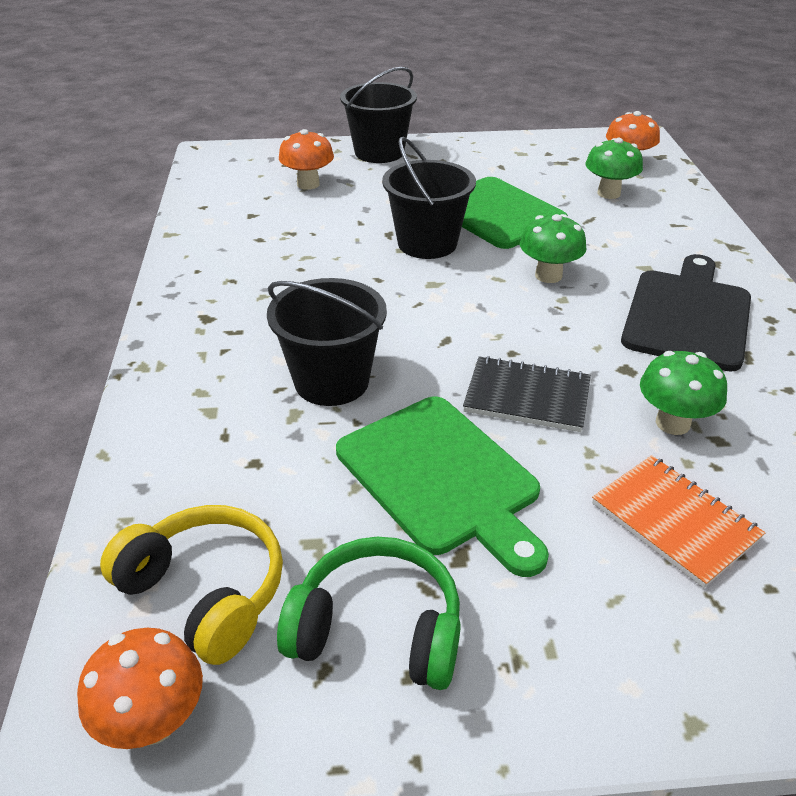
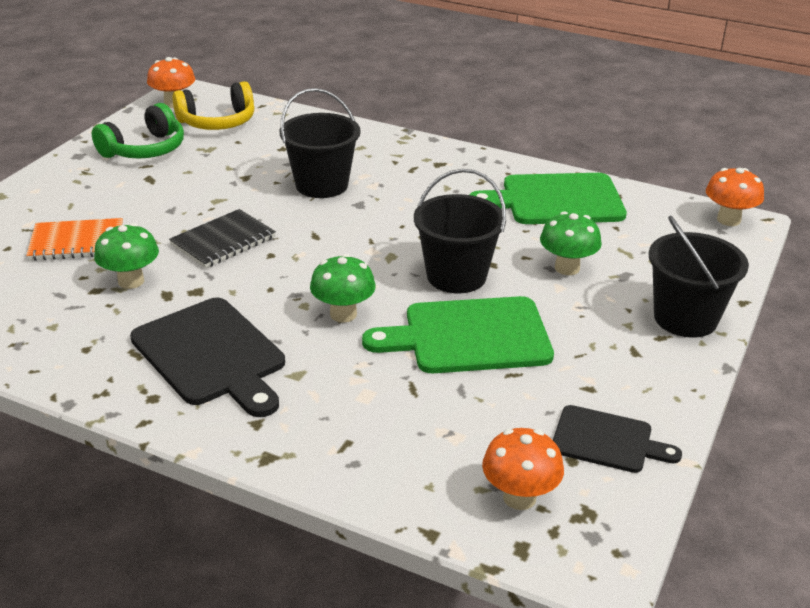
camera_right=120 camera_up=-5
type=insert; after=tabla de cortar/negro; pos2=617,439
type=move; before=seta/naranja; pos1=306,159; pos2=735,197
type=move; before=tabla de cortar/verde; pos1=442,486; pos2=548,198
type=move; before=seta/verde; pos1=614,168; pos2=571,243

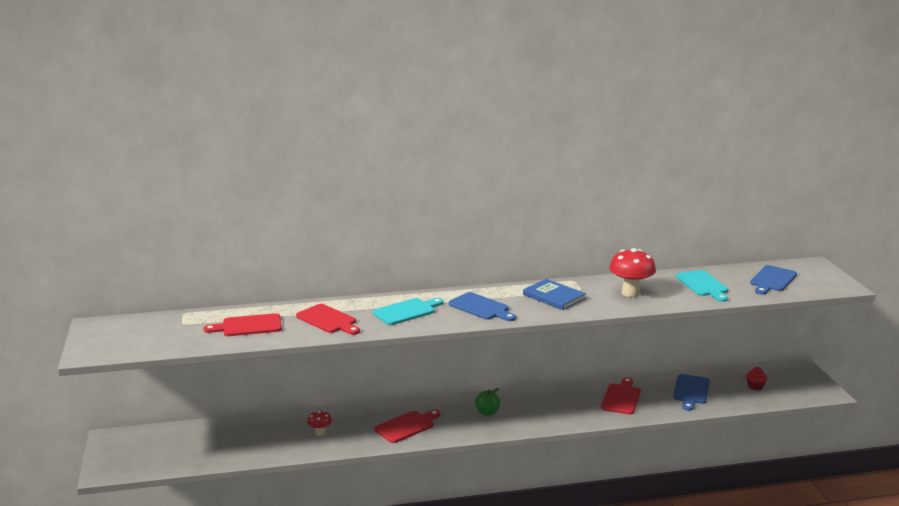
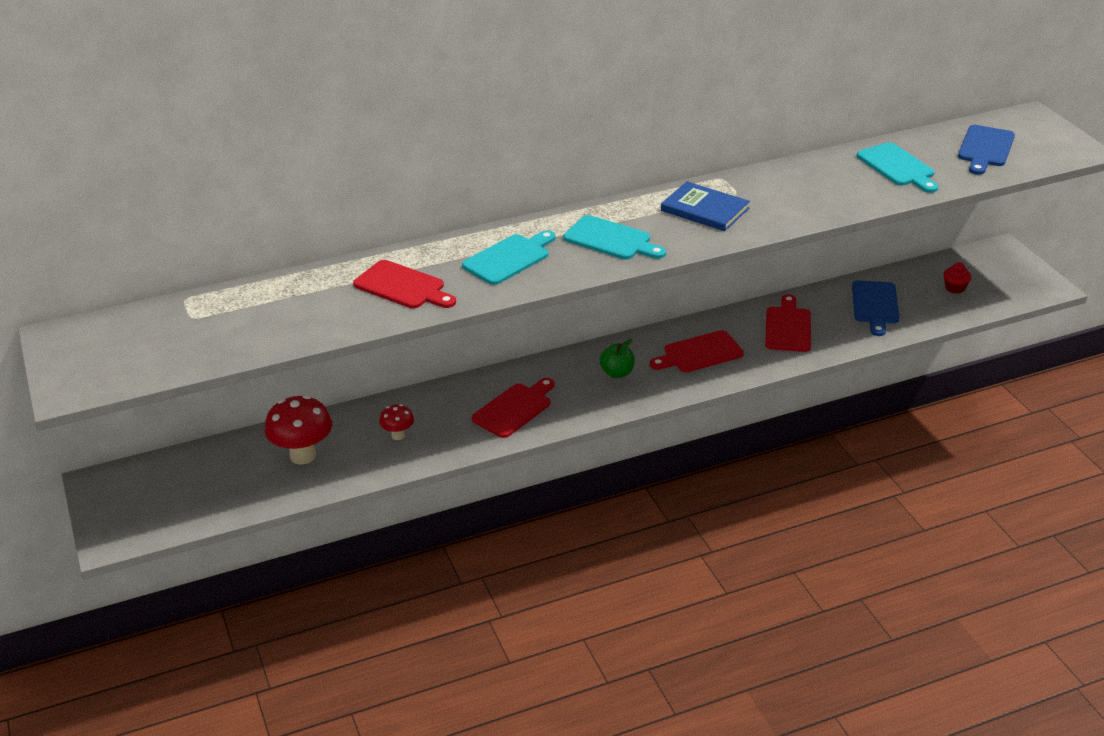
camera_right=-10 camera_up=15
type=move; before=tabla de cortar/rojo; pos1=243,324; pos2=697,351
type=move; before=seta/rojo; pos1=632,272; pos2=298,429
type=recolor; before=tabla de cortar/azul; after=tabla de cortar/turquesa; pos1=482,306; pos2=614,237

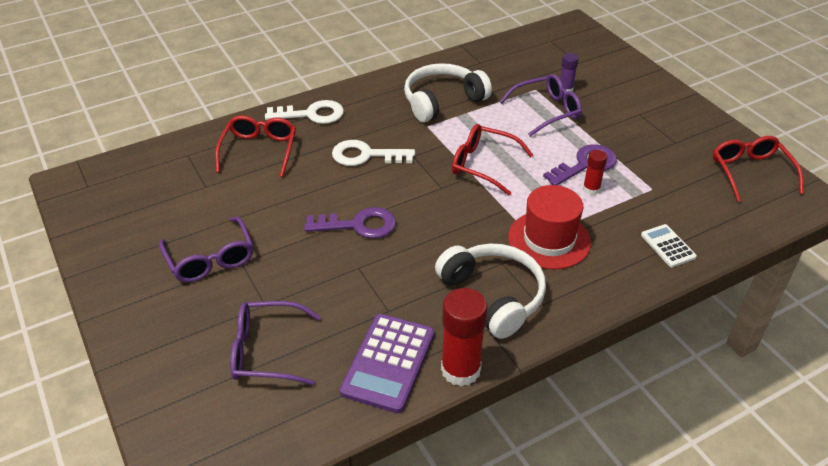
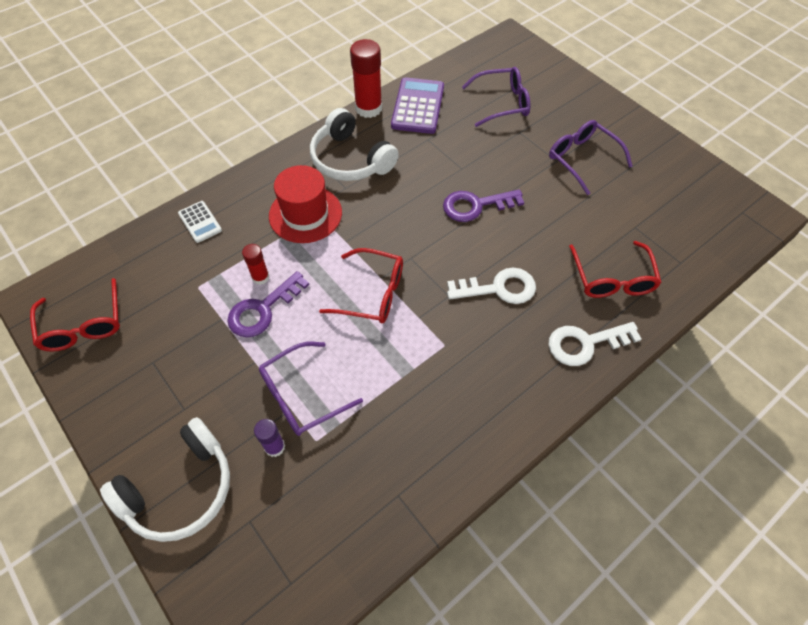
camera_right=170 camera_up=15
type=move; before=auriculares/blanco; pos1=448,93; pos2=165,479

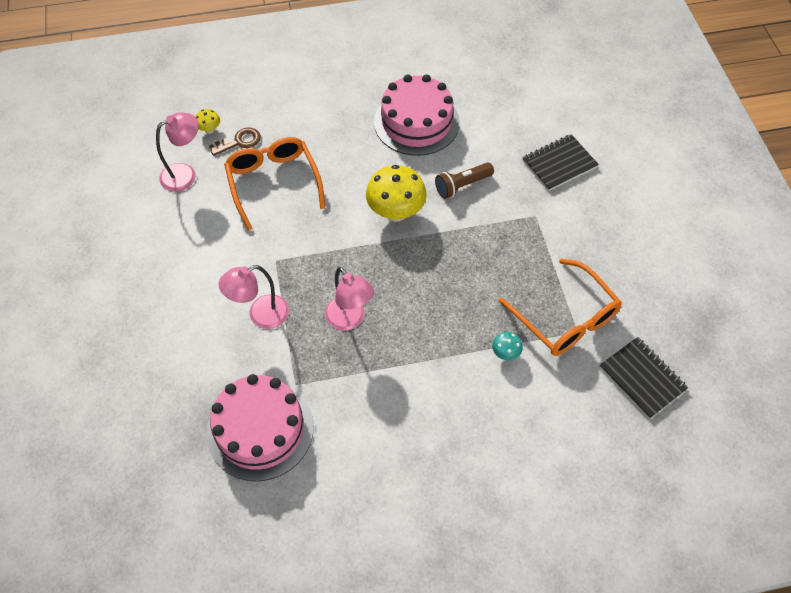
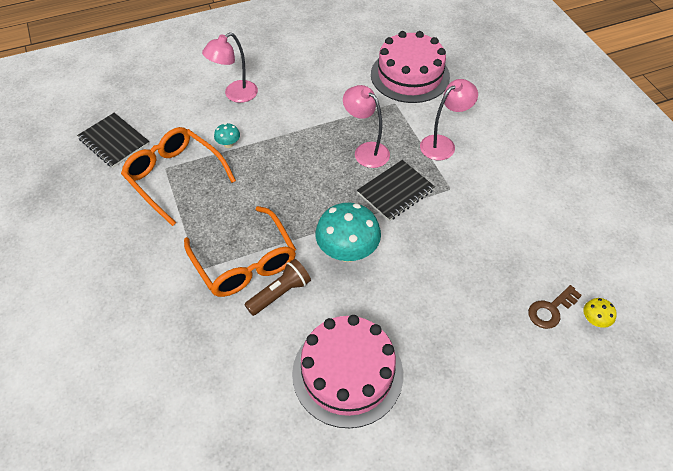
camera_right=170 camera_up=-5
type=move; before=lámpara/rosa; pos1=177,152; pos2=230,67
type=move; before=gafas/naranja; pos1=274,184; pos2=240,251
type=move; before=cuaderno/negro; pos1=560,162; pos2=396,190
type=recolor; before=seta/amarillo; after=seta/turquesa; pos1=396,193; pos2=348,232

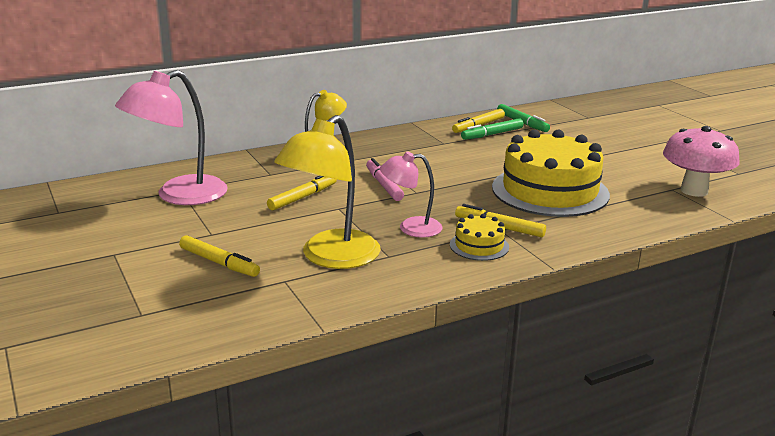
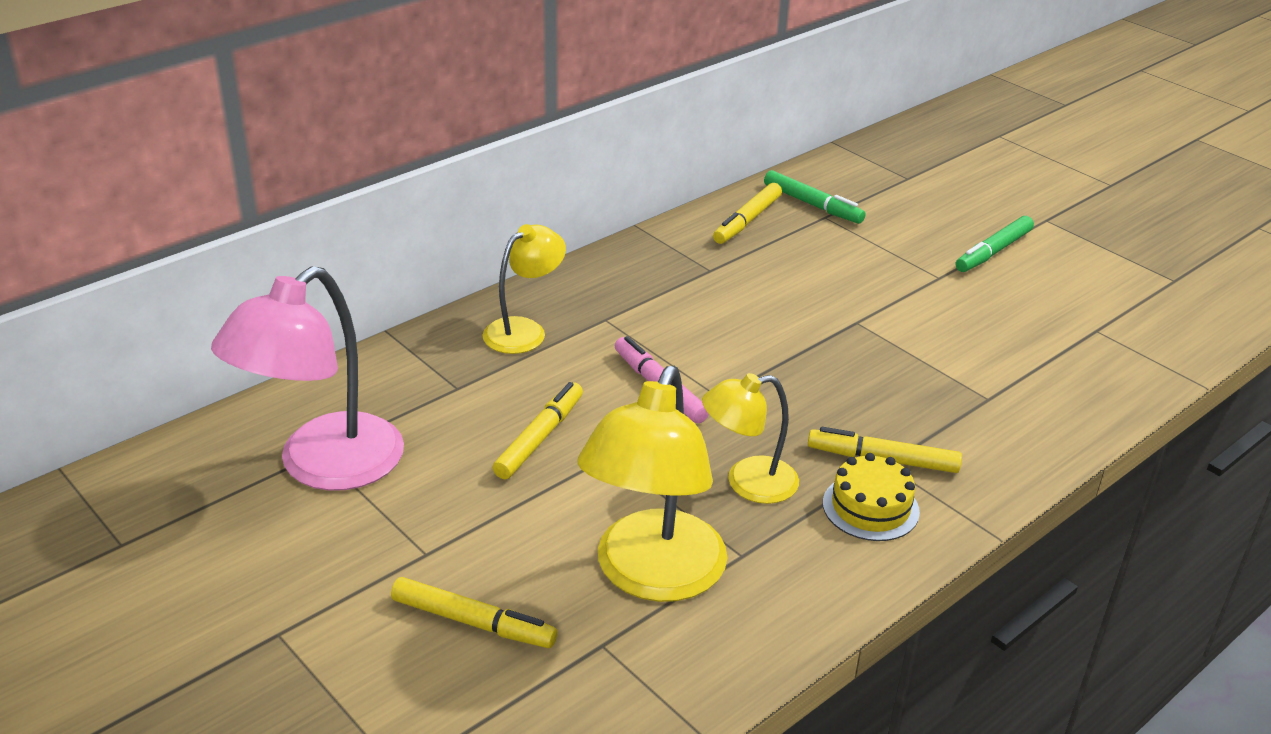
camera_right=-15 camera_up=10
type=delete; before=tarta/amarillo; pos1=551,173
type=delete; before=seta/rosa; pos1=701,161
type=move; before=rotulador/verde; pos1=492,129; pos2=995,244
type=recolor; before=lámpara/rosa; after=lámpara/amarillo; pos1=411,194; pos2=750,438

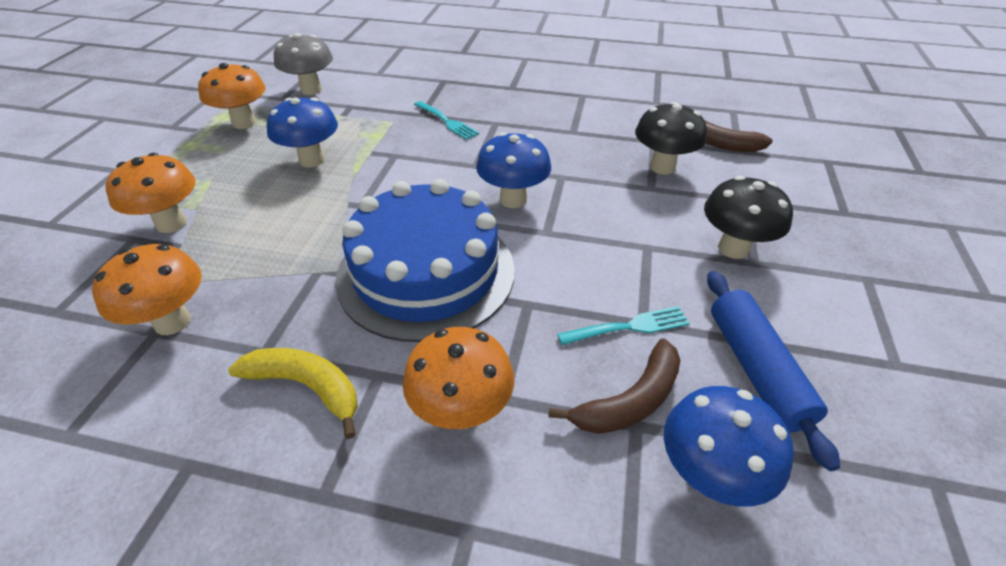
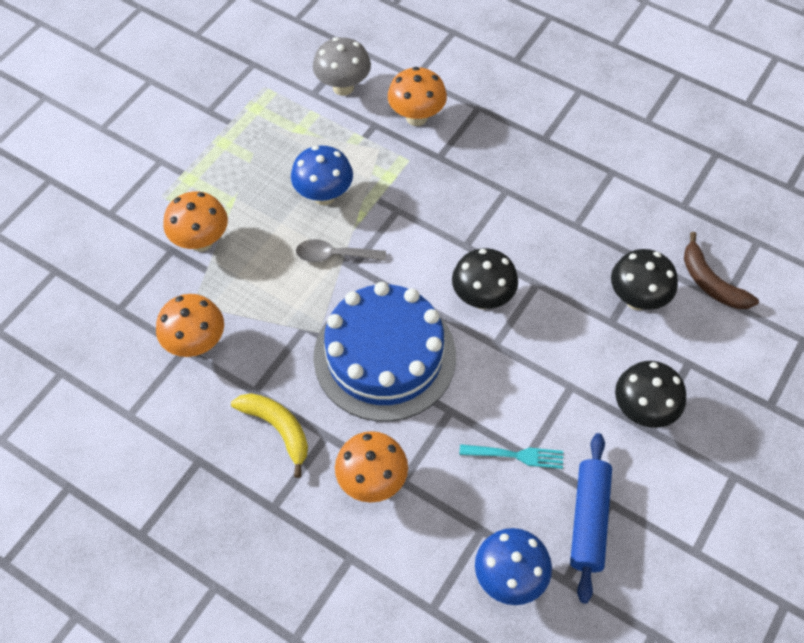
camera_right=20 camera_up=15
type=delete; before=tenedor/turquesa; pos1=446,120
type=delete; before=plátano/marrón; pos1=614,386
type=insert; after=cuchara/gris; pos2=341,250
type=move; before=seta/naranja; pos1=232,96; pos2=417,96
type=recolor; before=seta/azul; after=seta/negro; pos1=513,170; pos2=485,278

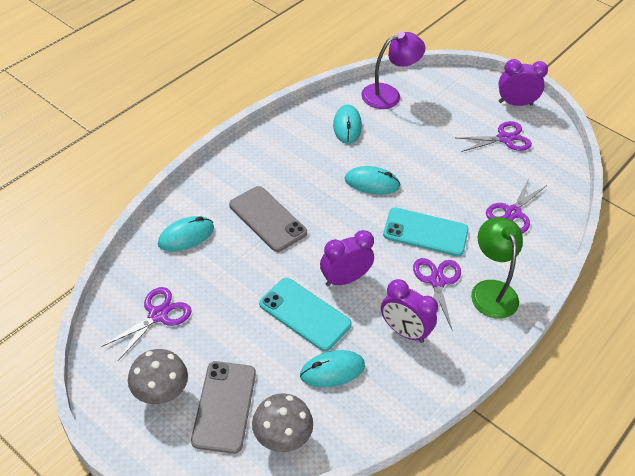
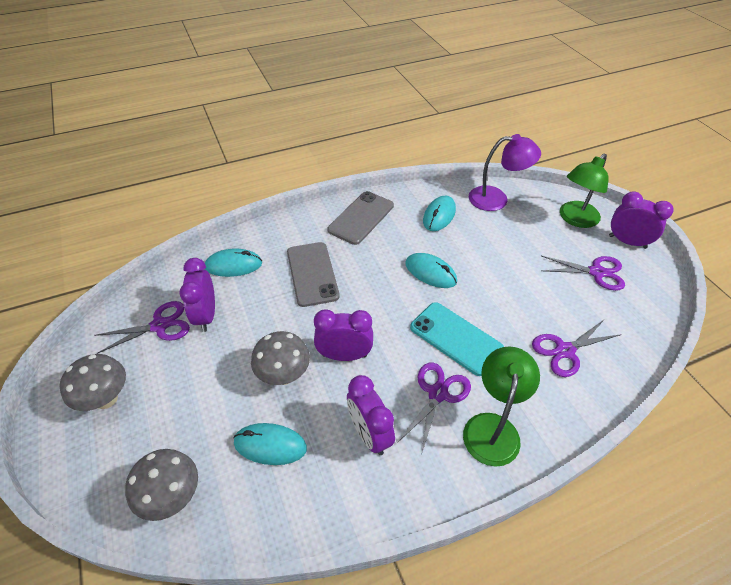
camera_right=30 camera_up=0
type=insert; after=despertador/morado; pos2=197,295
type=insert; after=lámpara/verde; pos2=584,191
type=move; before=móvil/gris; pos1=223,407; pos2=360,218
type=replace; before=móvil/turquesa; after=seta/gris; pos1=305,314; pos2=280,358

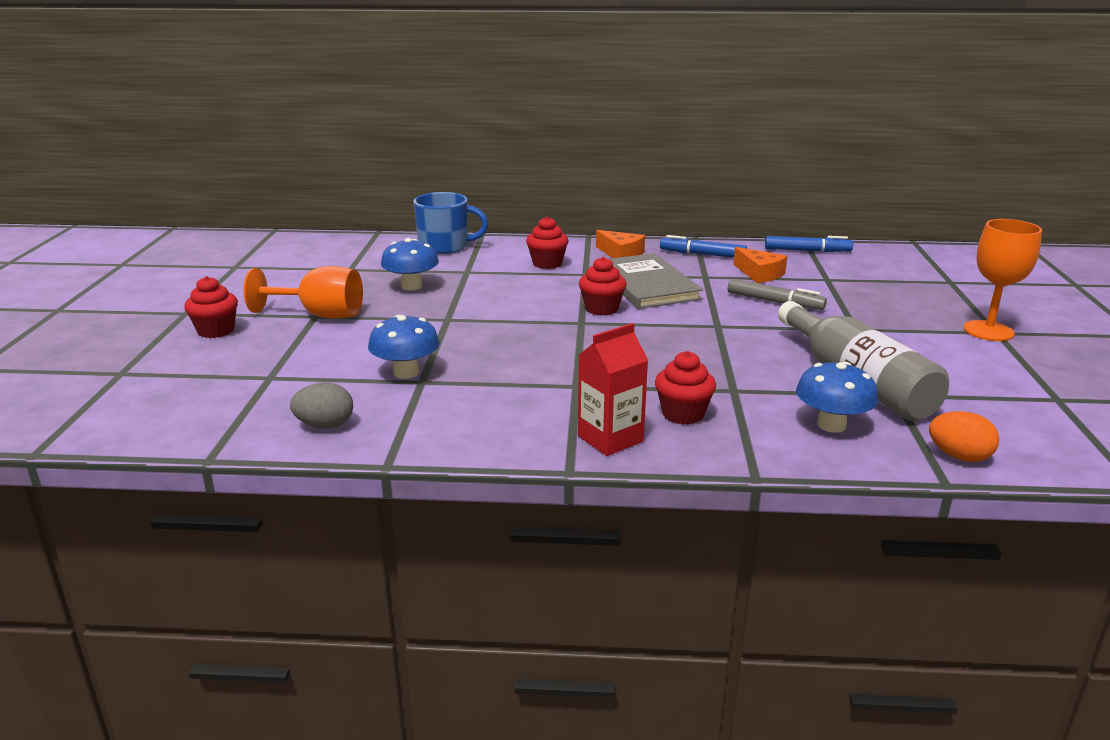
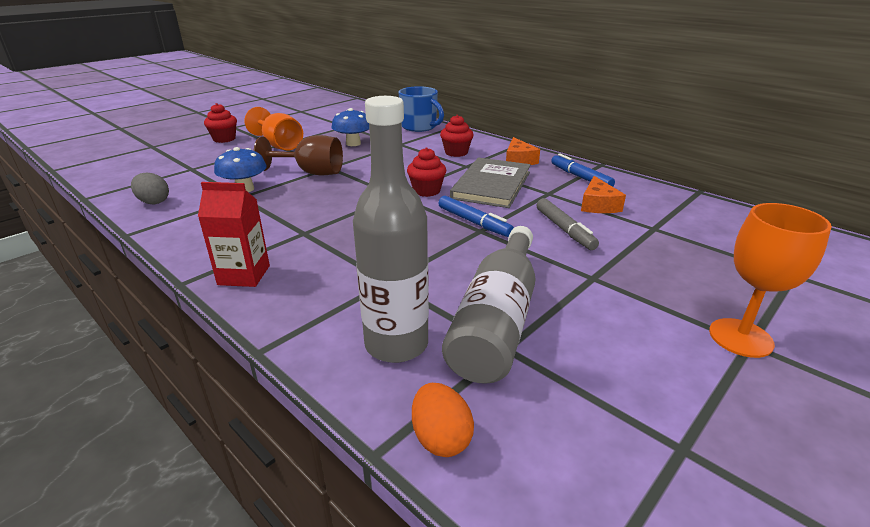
camera_right=40 camera_up=5
type=delete; before=magdalena/rojo; pos1=685,388
type=insert; after=copa/marrón; pos2=298,155
type=move; before=rotulador/azul; pos1=809,244; pos2=476,216
type=replace; before=seta/azul; after=botella/gris; pos1=837,397; pos2=391,229

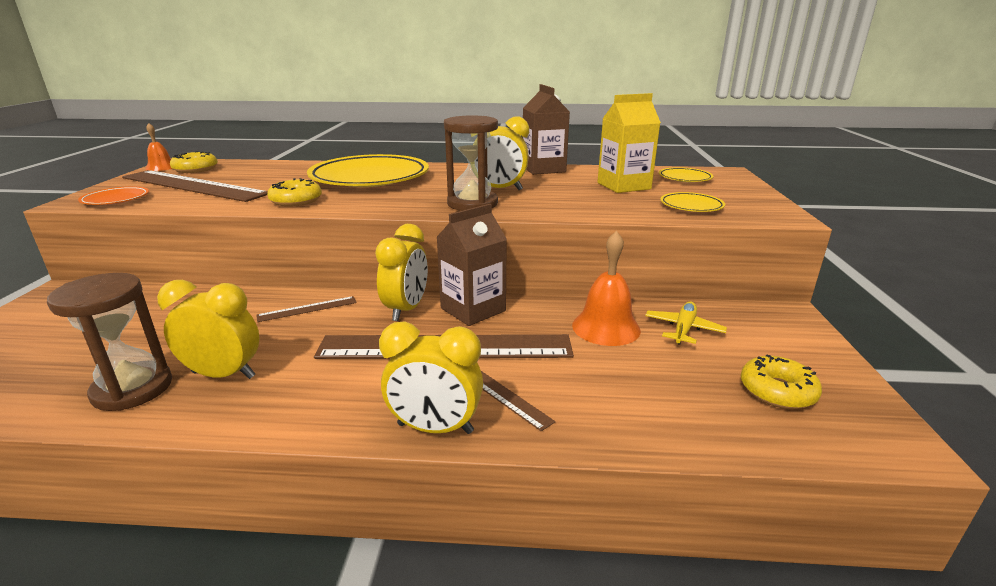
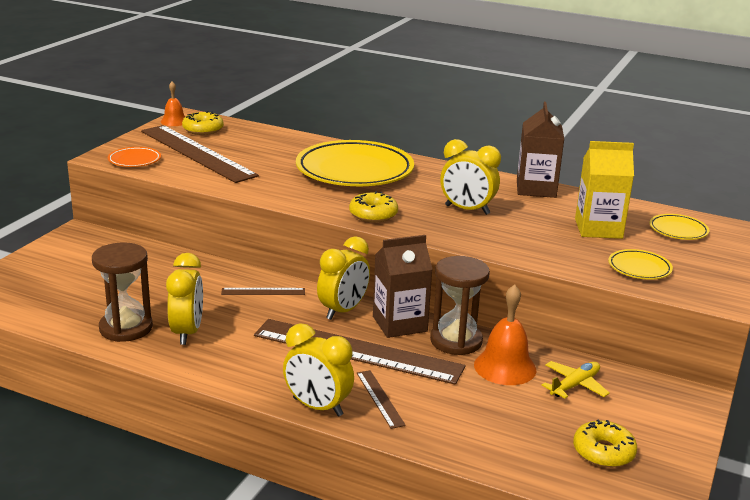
camera_right=20 camera_up=0
type=move; before=rosquilla/amarillo; pos1=294,192; pos2=373,206
type=move; before=reloj de arena/marrón; pos1=471,163; pos2=460,305
type=rotate; before=despertador/amarillo; pos1=208,329; pos2=184,299; turn=60

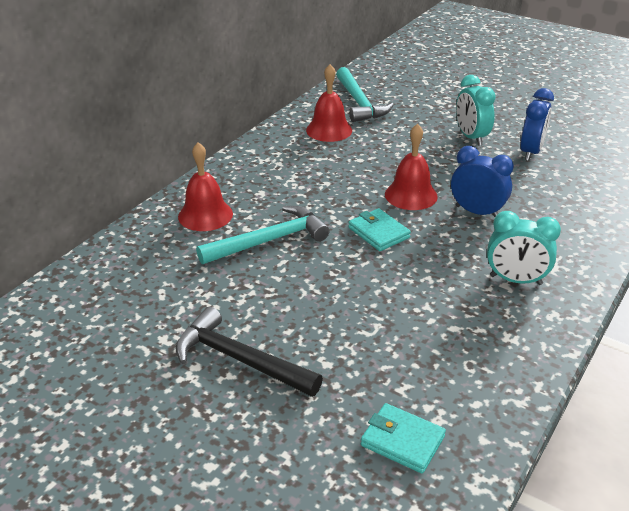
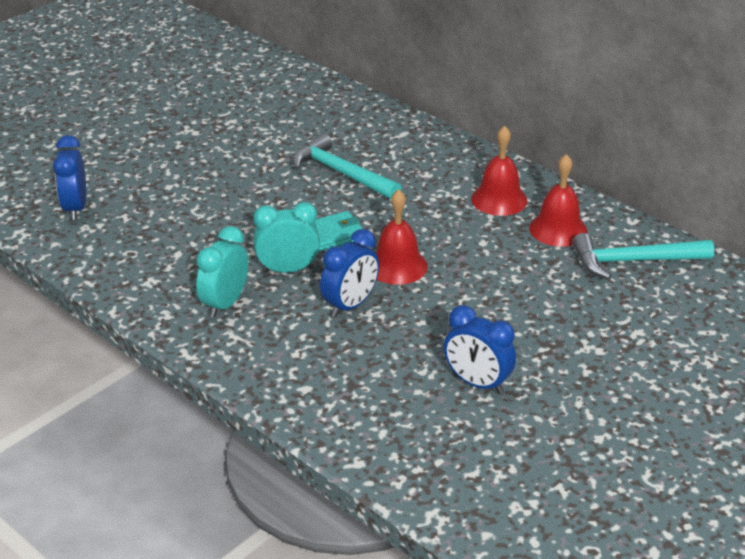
camera_right=100 camera_up=0
type=delete; before=martillo/negro; pos1=249,352
type=move; before=campana/rojo; pos1=205,186; pos2=499,171
type=move; before=despertador/turquesa; pos1=476,110; pos2=286,237
type=replace; before=cartera/turquesa; after=despertador/azul; pos1=403,438; pos2=69,177
type=rotate; before=martillo/turquesa; pos1=263,235; pos2=347,166; turn=150

